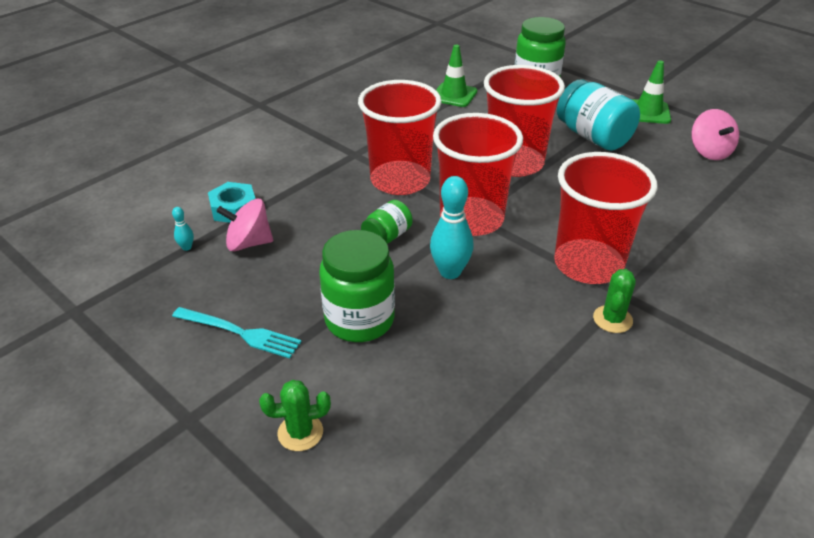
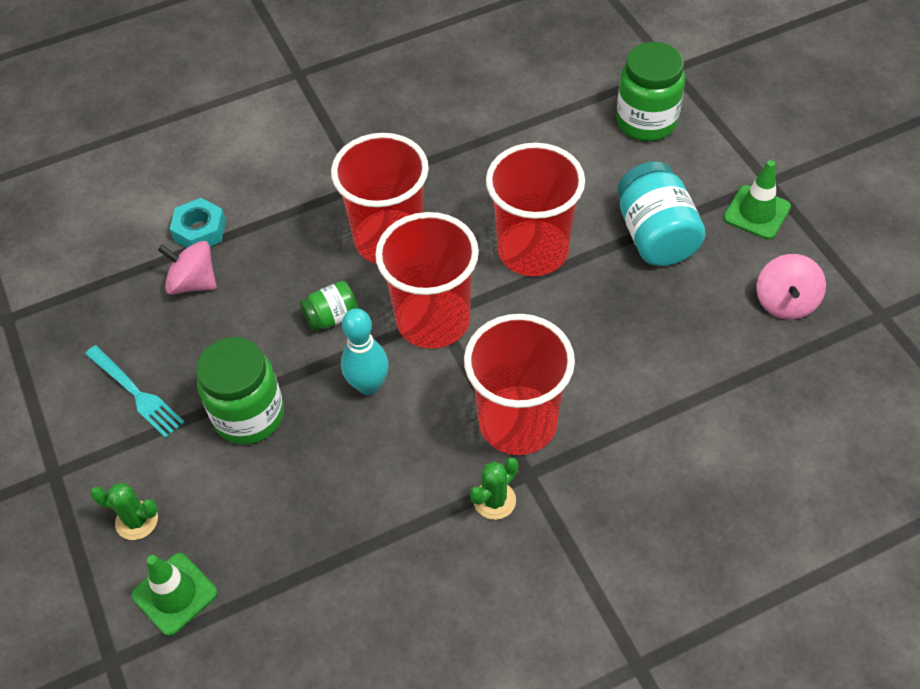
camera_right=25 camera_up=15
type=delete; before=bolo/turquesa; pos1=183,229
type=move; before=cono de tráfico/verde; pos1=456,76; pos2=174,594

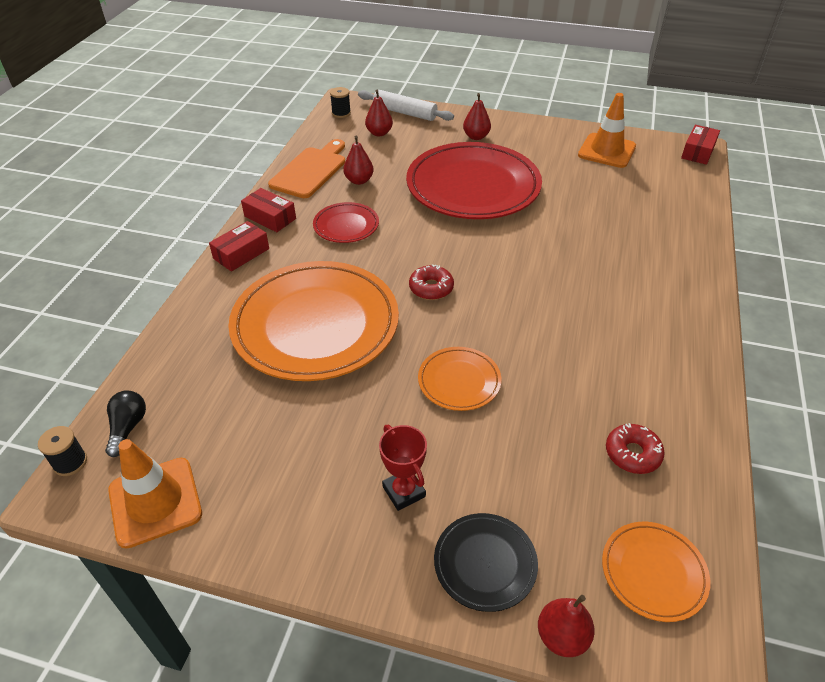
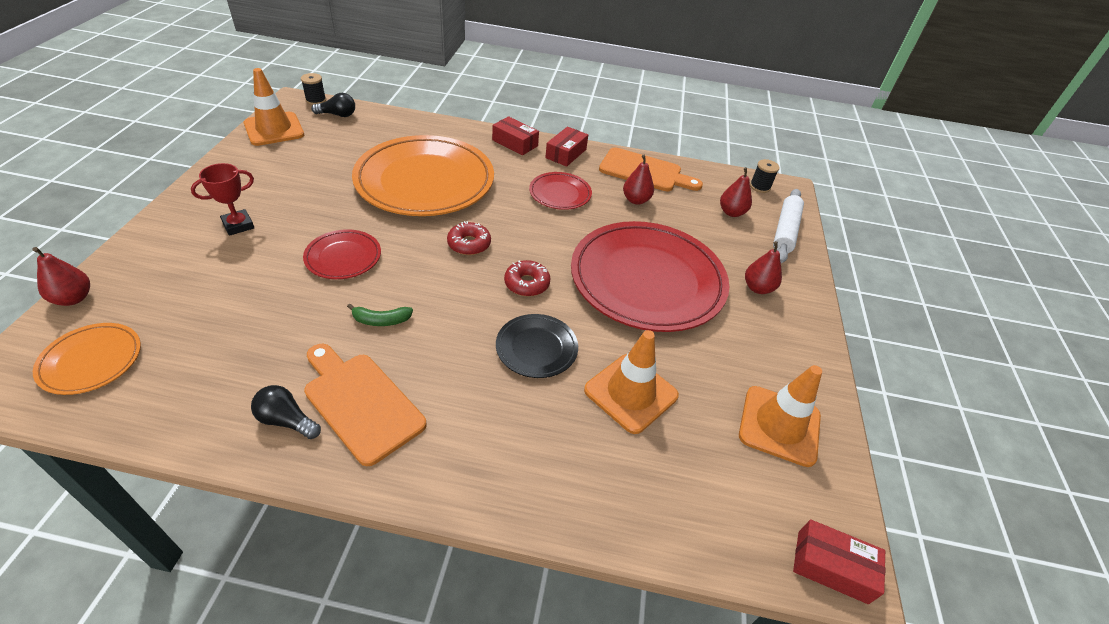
camera_right=80 camera_up=0
type=insert; after=bombilla/negro; pos2=286,412
type=insert; after=tabla de cortar/naranja; pos2=365,405
type=insert; after=plátano/verde; pos2=380,315
type=insert; after=cono de tráfico/naranja; pos2=631,382
type=move; before=plato/negro; pos1=486,562; pos2=537,346
type=move; before=rosquilla/rojo; pos1=635,448; pos2=527,278
type=recolor; before=plato/naranja; after=plato/rojo; pos1=459,379; pos2=342,254

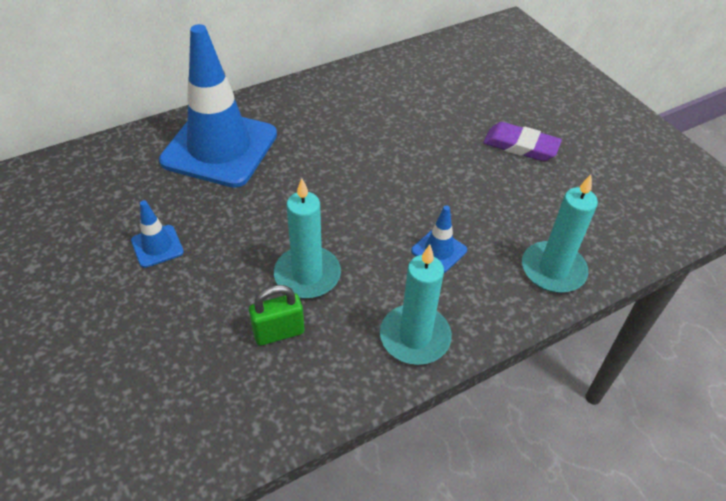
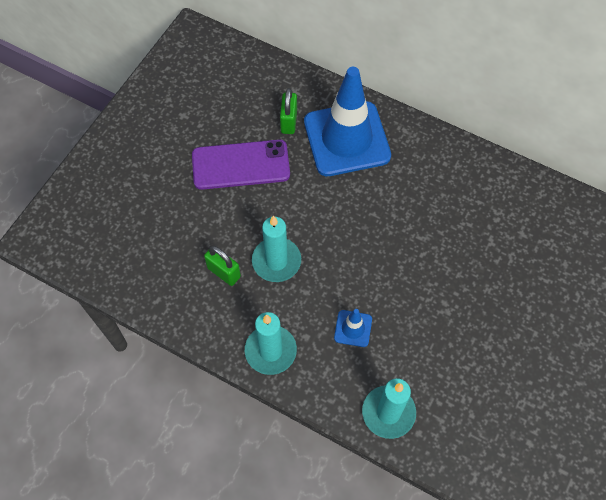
camera_right=60 camera_up=15
type=delete; before=goma de borrar/morado; pos1=522,141
type=insert; after=candado/verde; pos2=288,111
type=replace; before=cono de tráfico/azul; after=móvil/morado; pos1=157,234; pos2=241,165

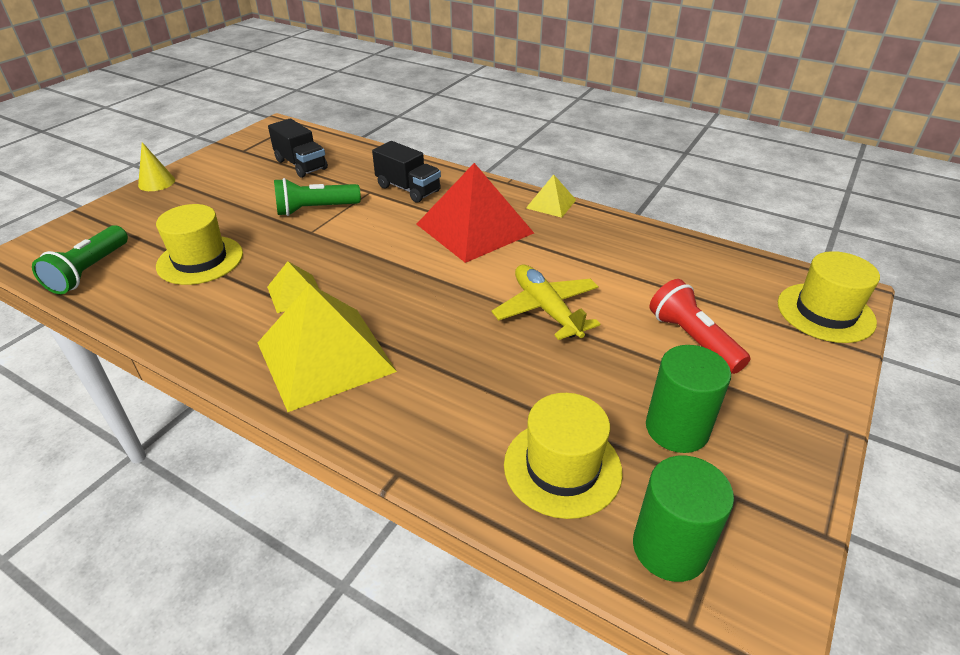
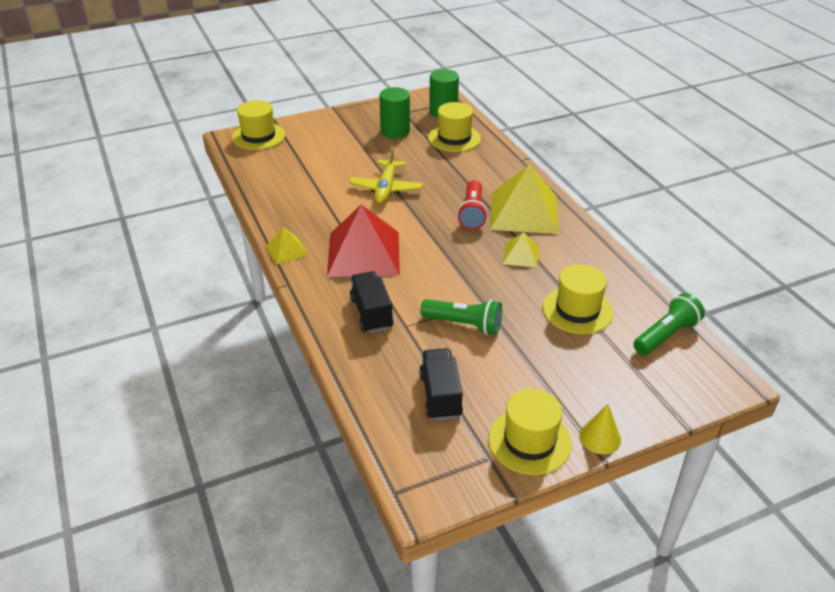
camera_right=-145 camera_up=0
type=insert; after=sombrero/amarillo; pos2=530,432
type=move; before=lámpara de mano/rojo; pos1=700,326; pos2=472,205

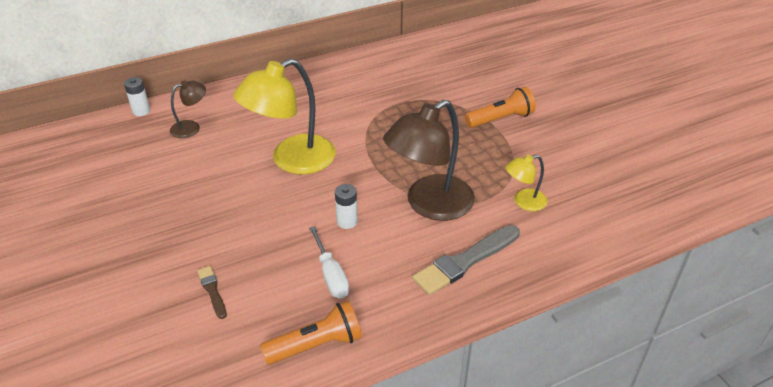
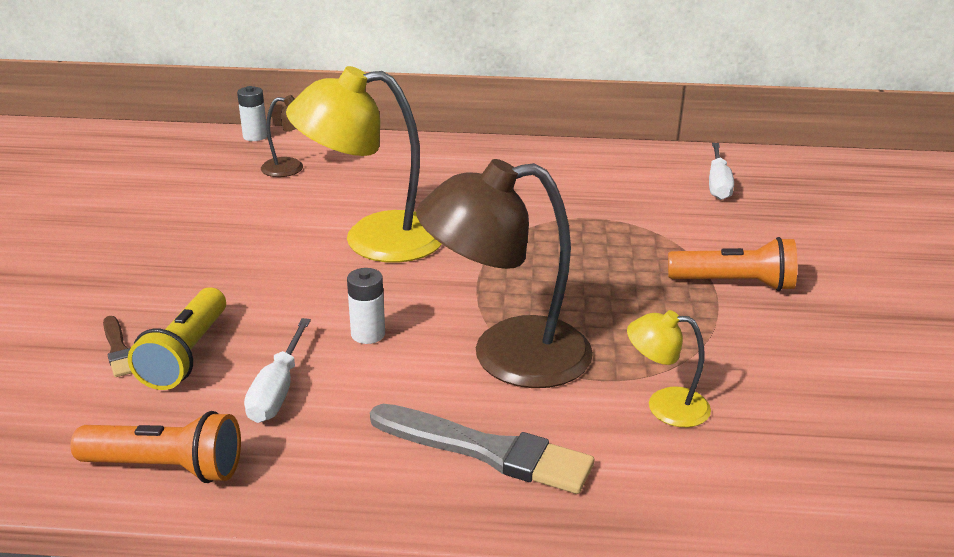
camera_right=30 camera_up=-10
type=insert; after=lámpara de mano/amarillo; pos2=177,339
type=insert; after=destornillador/blanco; pos2=721,171
type=rotate; before=pincel/marrón; pos1=212,292; pos2=117,346; turn=150
type=rotate; before=pincel/gris; pos1=466,260; pos2=482,449; turn=-150

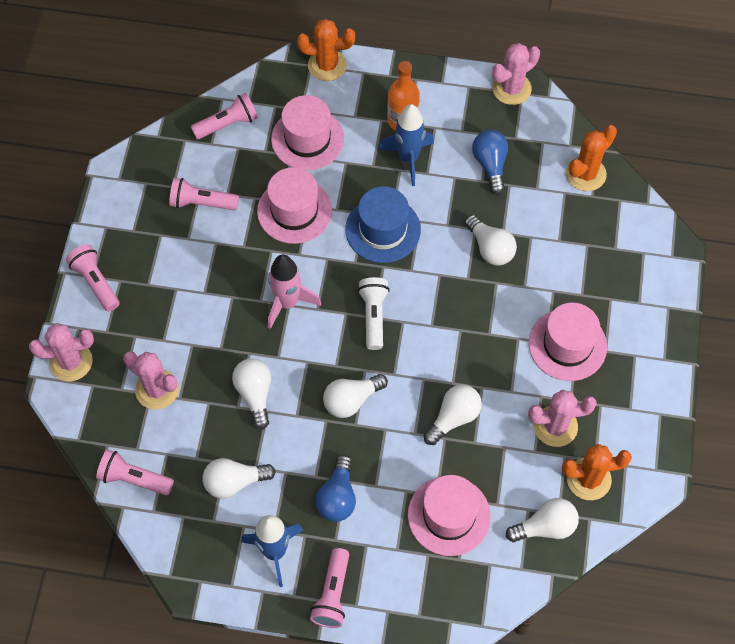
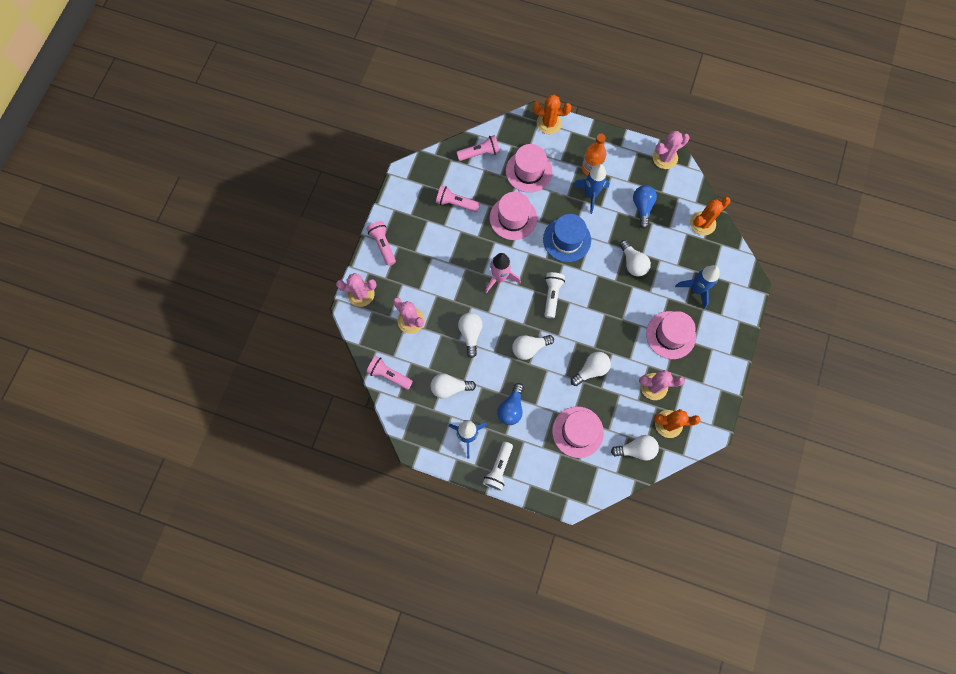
camera_right=10 camera_up=10
type=insert; after=cohete/azul; pos2=697,287
type=recolor; before=lámpara de mano/rosa; after=lámpara de mano/blanco; pos1=329,588; pos2=498,466

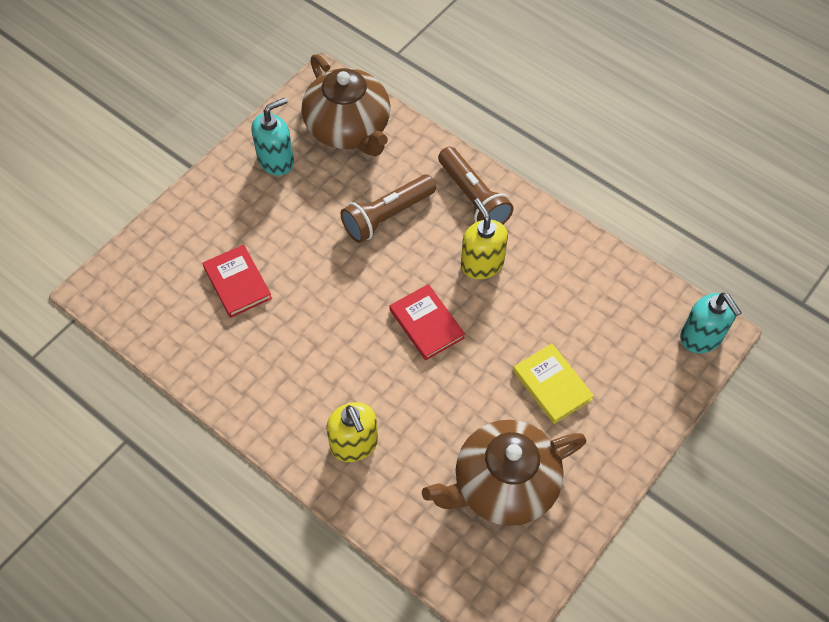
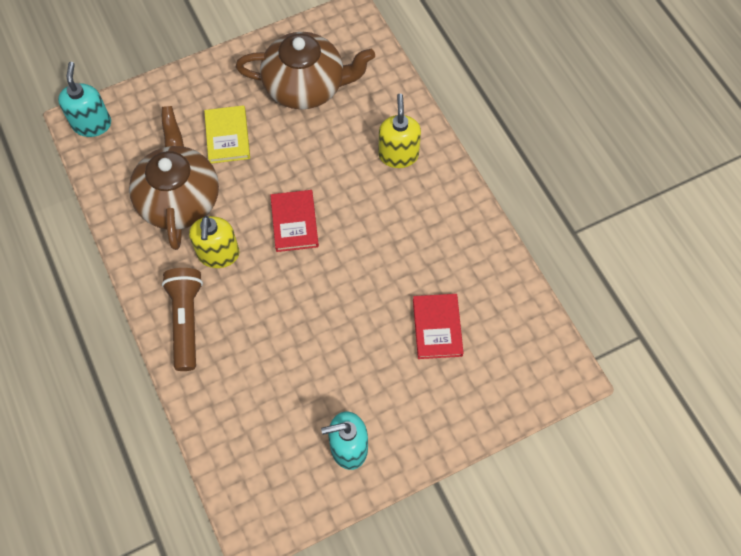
camera_right=-155 camera_up=5
type=delete; before=lámpara de mano/marrón; pos1=388,209
type=move; before=tetera/marrón; pos1=346,105; pos2=174,178

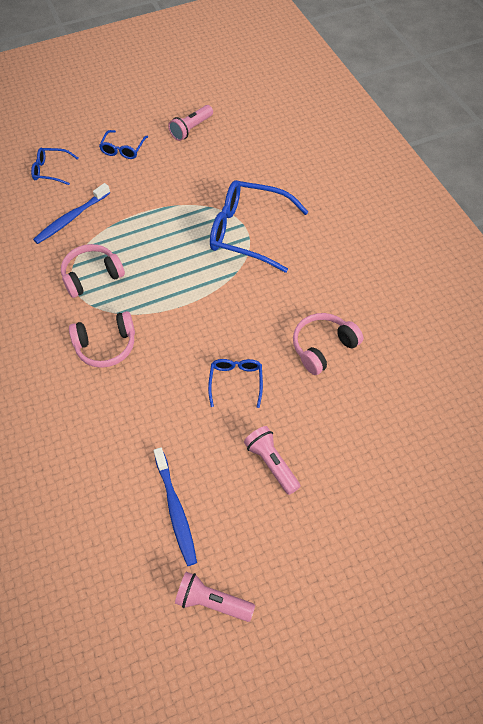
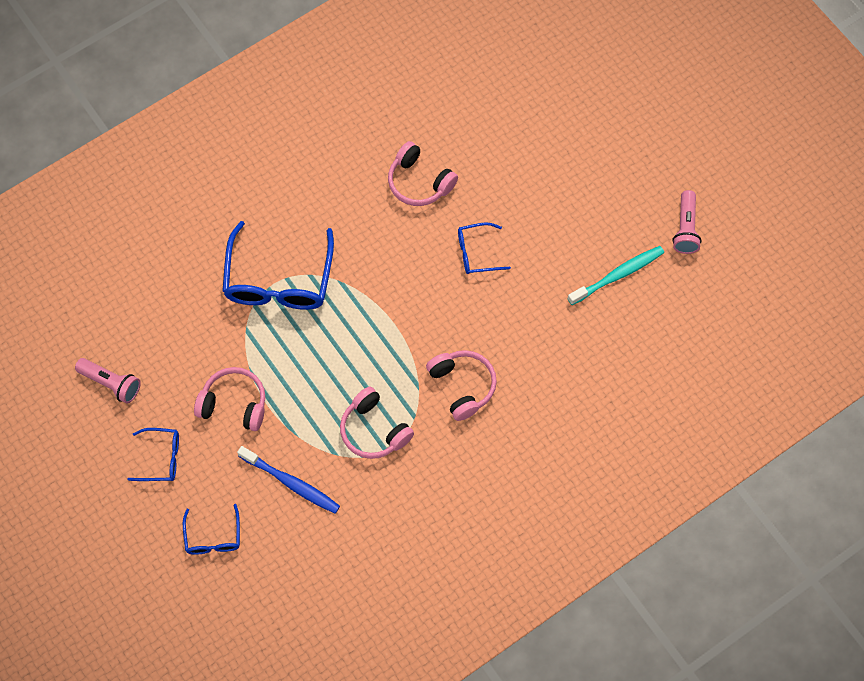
camera_right=-105 camera_up=10
type=delete; before=lámpara de mano/rosa; pos1=272,460
type=insert; after=auriculares/rosa; pos2=230,399
type=recolor; before=cepillo de dientes/azul; after=cepillo de dientes/turquesa; pos1=175,506; pos2=615,275

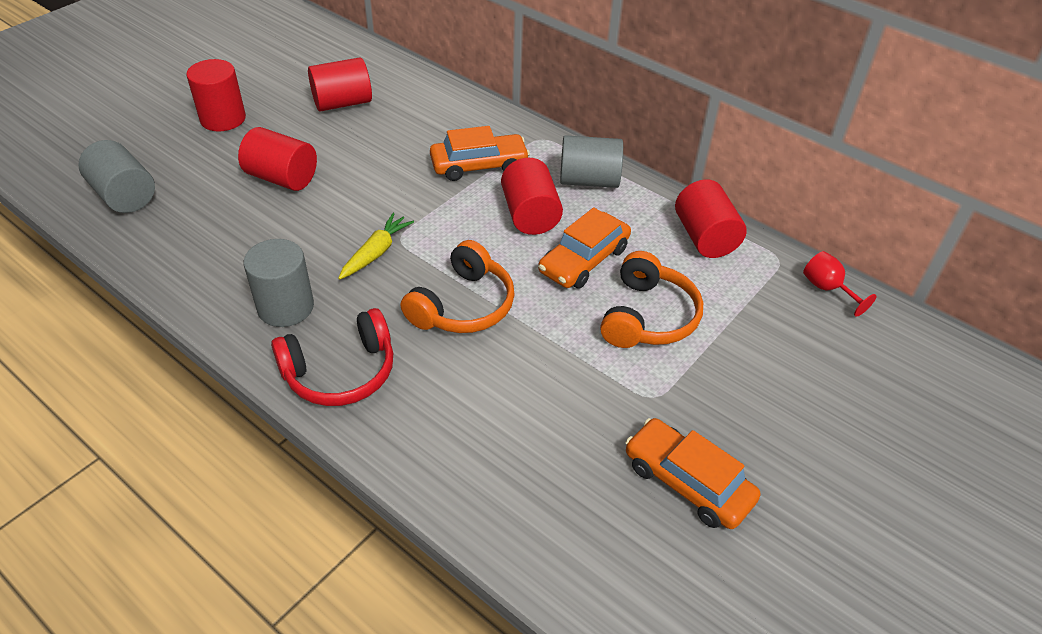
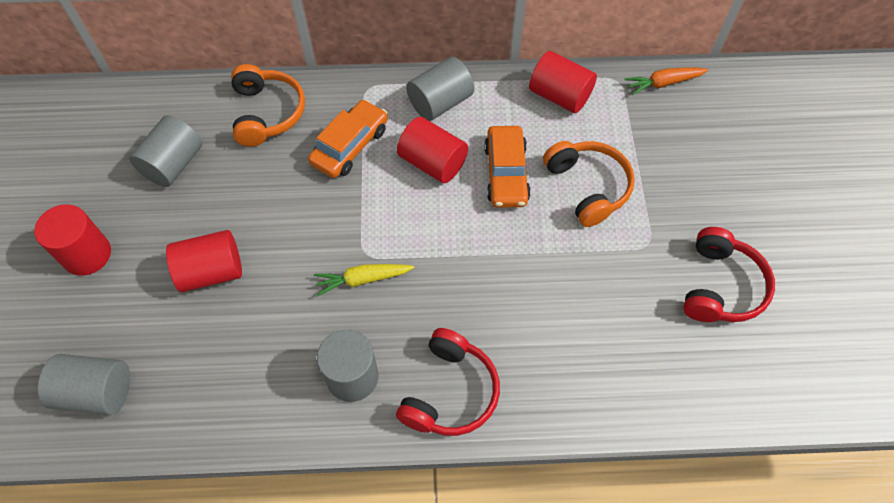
camera_right=-40 camera_up=15
type=move; before=auriculares/naranja; pos1=458,286; pos2=268,105
type=replace; before=coche/naranja; after=auriculares/rojo; pos1=692,473; pos2=729,274
type=replace; before=copa/rojo; after=zanahoria/naranja; pos1=839,284; pos2=666,81
type=recolor; before=cilindro/rojo; after=cilindro/gris; pos1=340,84; pos2=165,151
type=rotate; before=zanahoria/amarillo; pos1=376,246; pos2=364,280; turn=-90

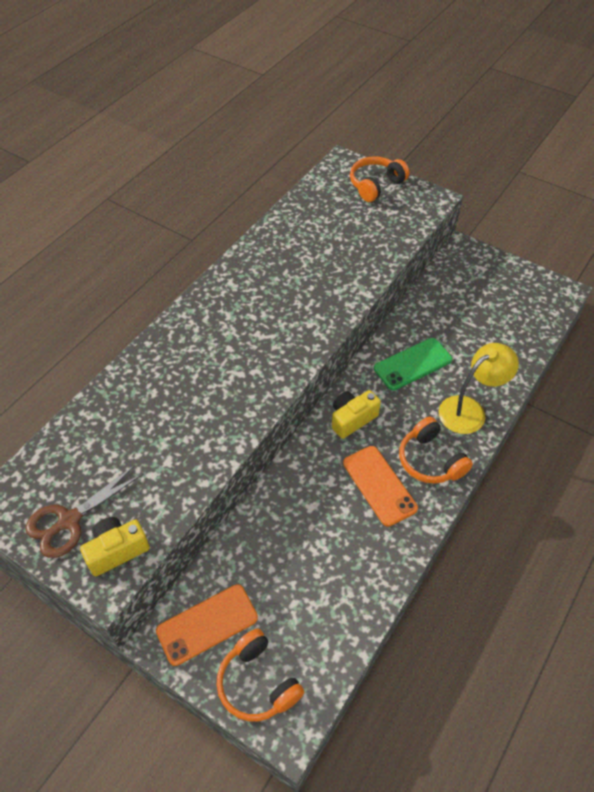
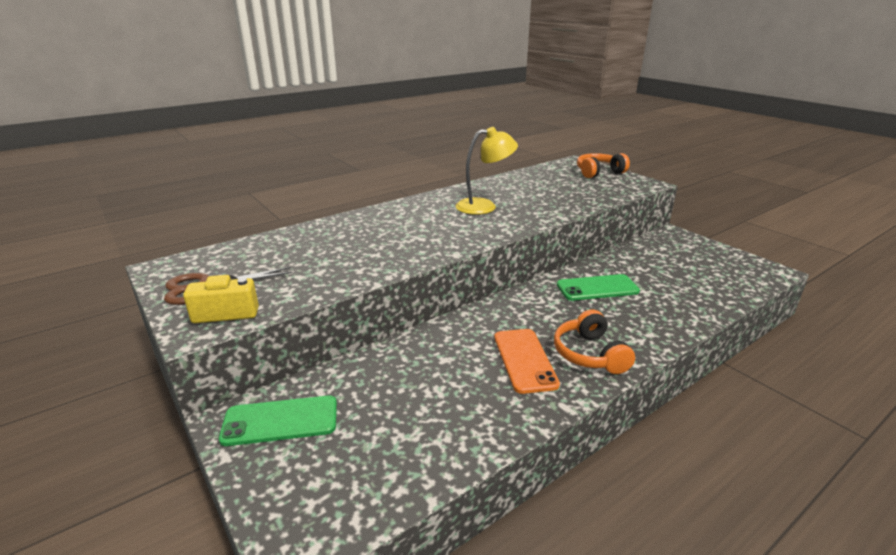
camera_right=20 camera_up=-25
type=delete; before=auriculares/naranja; pos1=260,675
type=delete; before=cámara/amarillo; pos1=356,414
type=move; before=lámpara/amarillo; pos1=479,388; pos2=487,171
type=recolor; before=móvil/naranja; after=móvil/verde; pos1=207,625; pos2=278,420

